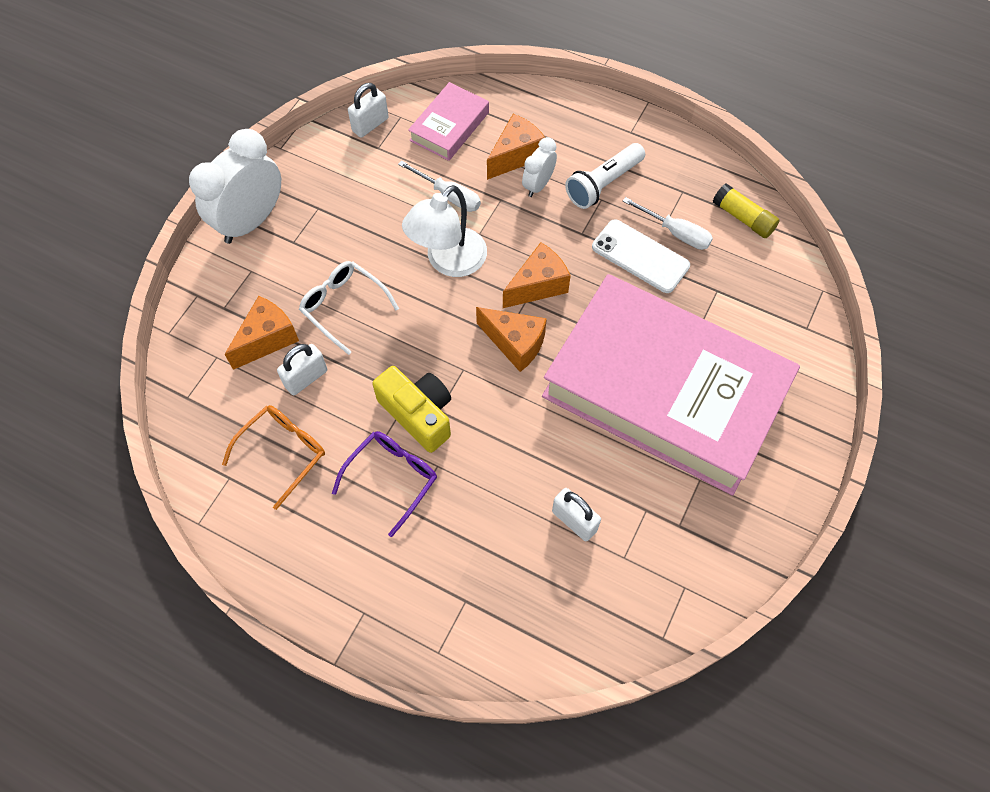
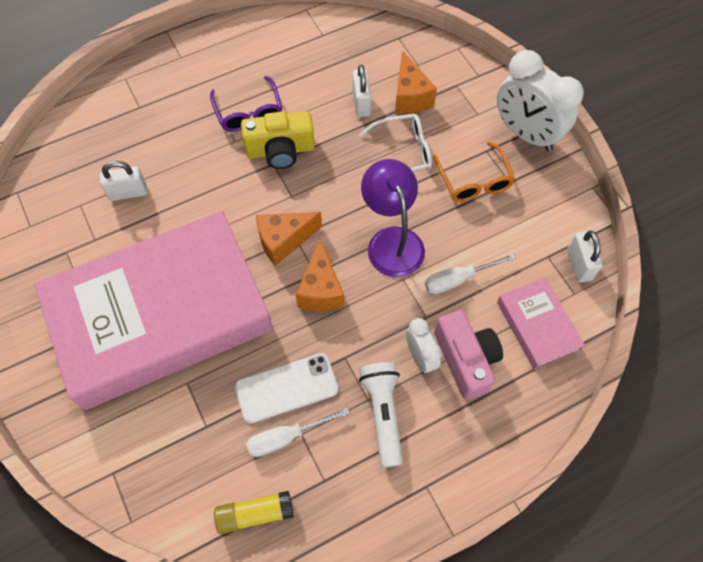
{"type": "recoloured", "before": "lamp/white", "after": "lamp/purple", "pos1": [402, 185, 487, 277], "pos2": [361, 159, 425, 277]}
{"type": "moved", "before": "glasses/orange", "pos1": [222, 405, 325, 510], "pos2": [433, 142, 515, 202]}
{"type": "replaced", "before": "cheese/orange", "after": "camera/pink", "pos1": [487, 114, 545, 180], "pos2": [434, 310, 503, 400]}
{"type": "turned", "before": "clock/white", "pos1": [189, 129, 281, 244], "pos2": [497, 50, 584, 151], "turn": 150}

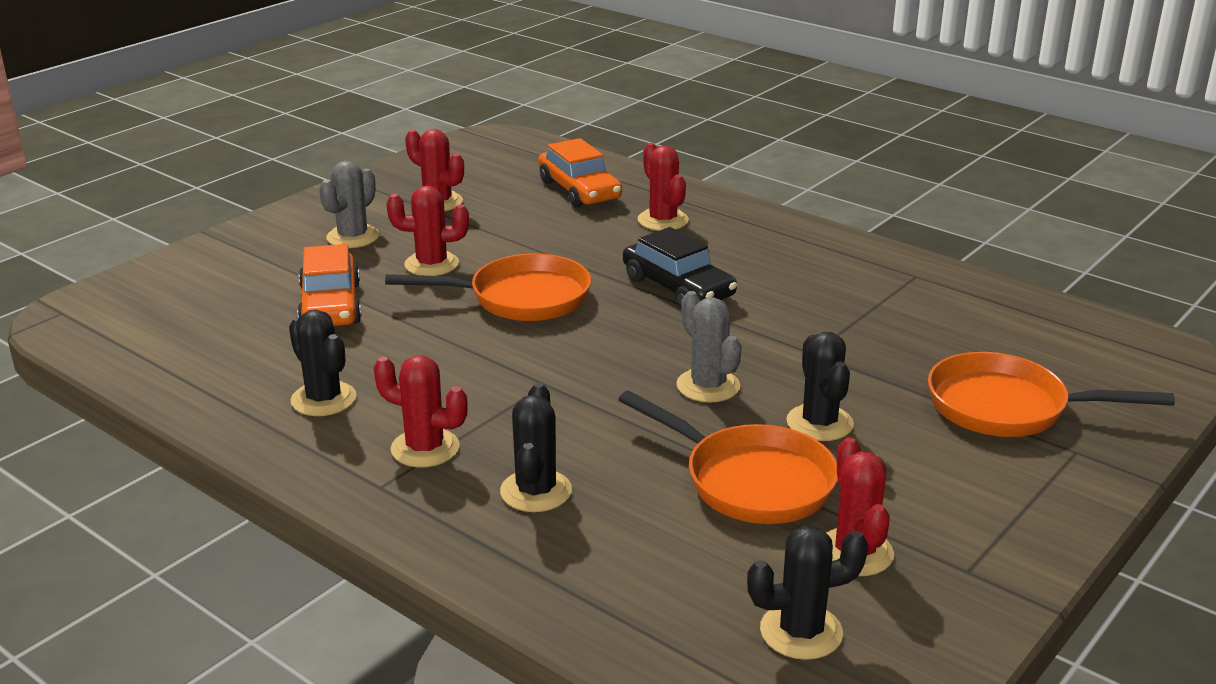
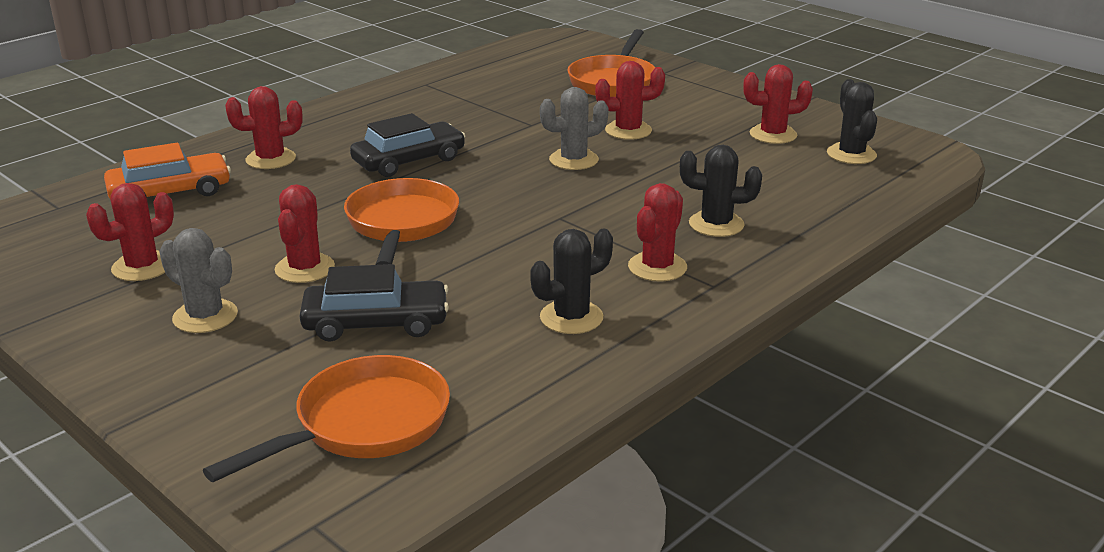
{"type": "moved", "before": "pan/orange", "pos1": [618, 391, 838, 524], "pos2": [203, 355, 450, 482]}
{"type": "recoloured", "before": "car/orange", "after": "car/black", "pos1": [297, 244, 362, 326], "pos2": [300, 264, 449, 342]}
{"type": "recoloured", "before": "cactus/black", "after": "cactus/red", "pos1": [786, 332, 854, 441], "pos2": [595, 61, 665, 140]}

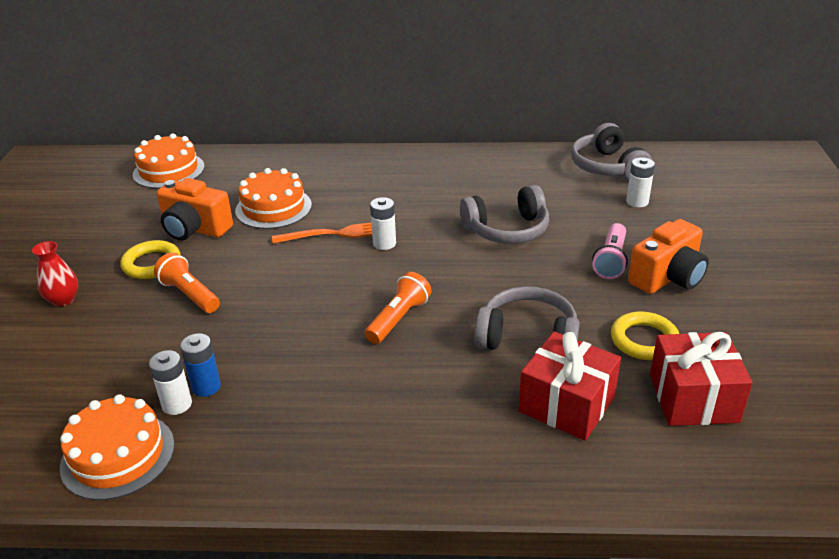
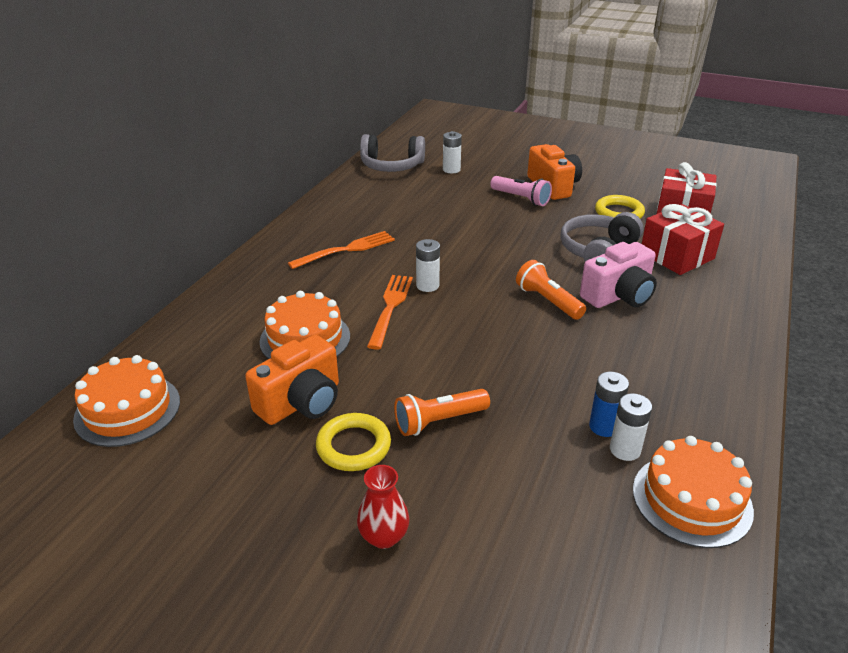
{"type": "added", "after": "fork/orange", "pos2": [288, 231, 395, 269]}
{"type": "added", "after": "camera/pink", "pos2": [580, 242, 657, 308]}
{"type": "removed", "before": "headphones/grey", "pos1": [460, 185, 549, 244]}

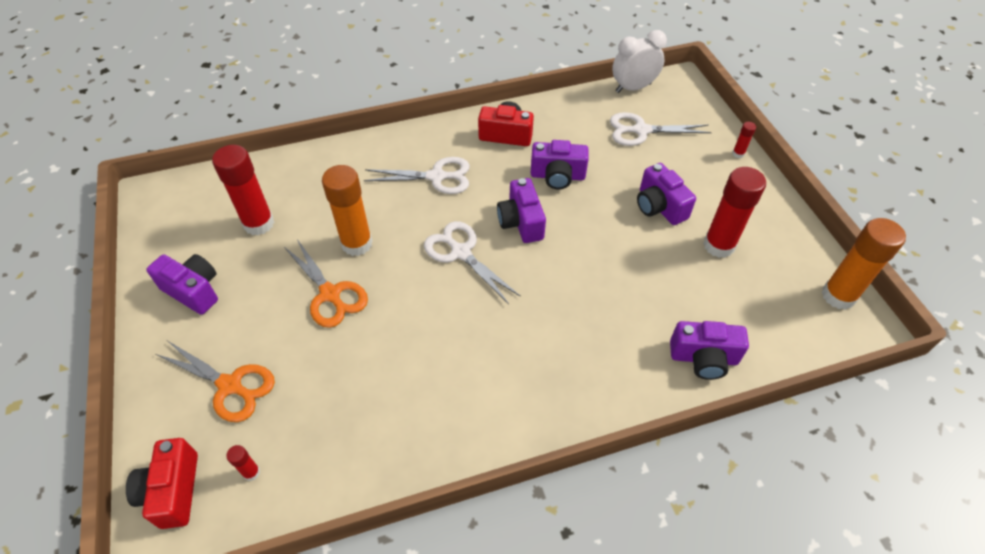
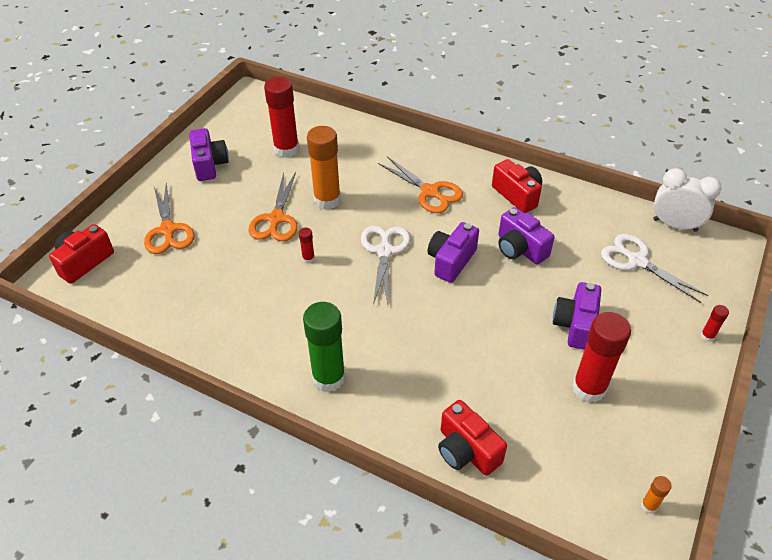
{"type": "moved", "before": "glue stick/red", "pos1": [226, 445, 260, 481], "pos2": [299, 228, 315, 263]}
{"type": "added", "after": "glue stick/green", "pos2": [303, 302, 345, 392]}
{"type": "recoloured", "before": "scissors/white", "after": "scissors/orange", "pos1": [364, 157, 470, 194], "pos2": [378, 157, 463, 213]}
{"type": "recoloured", "before": "camera/purple", "after": "camera/red", "pos1": [670, 321, 749, 380], "pos2": [438, 400, 507, 476]}
{"type": "resized", "before": "glue stick/orange", "pos1": [821, 218, 906, 310], "pos2": [641, 476, 672, 514], "scale": 0.43}

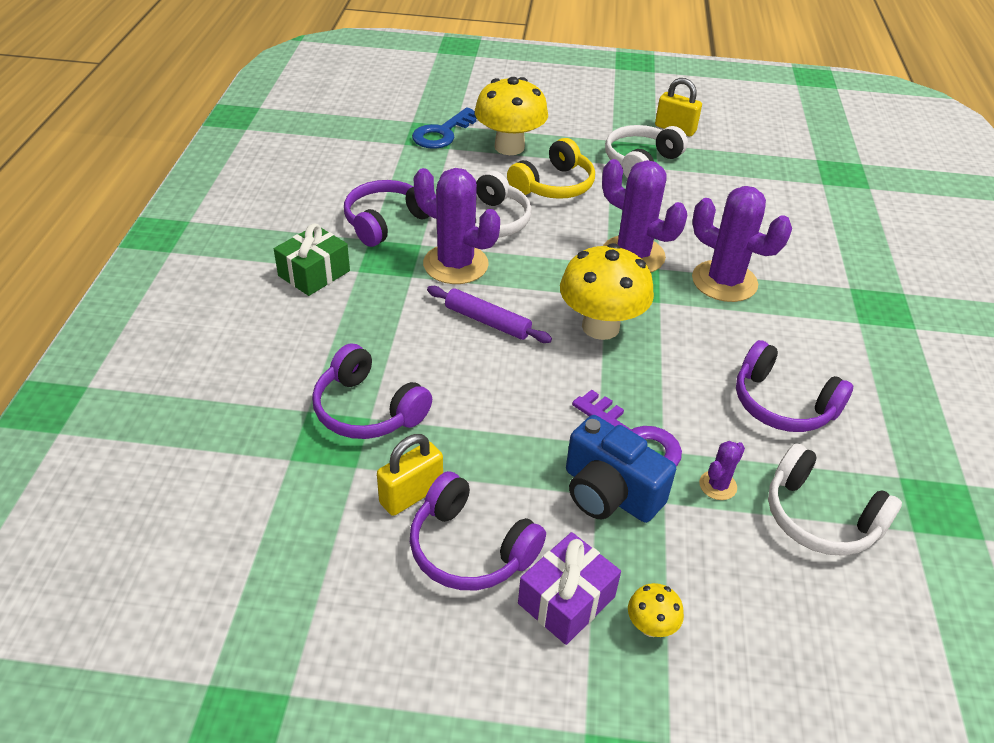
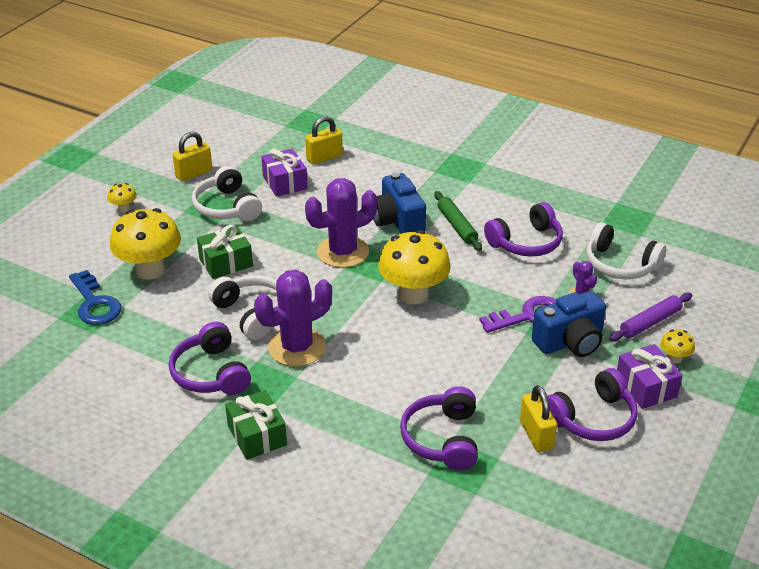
{"type": "added", "after": "mushroom/yellow", "pos2": [107, 183, 137, 213]}
{"type": "replaced", "before": "headphones/yellow", "after": "gift/green", "pos1": [507, 138, 595, 199], "pos2": [197, 225, 253, 279]}
{"type": "added", "after": "gift/purple", "pos2": [261, 149, 308, 197]}
{"type": "added", "after": "padlock/yellow", "pos2": [305, 116, 343, 165]}
{"type": "replaced", "before": "cactus/purple", "after": "camera/blue", "pos1": [692, 186, 792, 302], "pos2": [373, 172, 426, 234]}
{"type": "turned", "before": "headphones/purple", "pos1": [312, 343, 432, 439], "pos2": [400, 386, 478, 471], "turn": 120}
{"type": "added", "after": "rolling pin/green", "pos2": [434, 191, 482, 251]}
{"type": "turned", "before": "headphones/white", "pos1": [768, 443, 902, 556], "pos2": [586, 222, 666, 279], "turn": 60}
{"type": "moved", "before": "rolling pin/purple", "pos1": [427, 286, 552, 343], "pos2": [609, 293, 692, 341]}

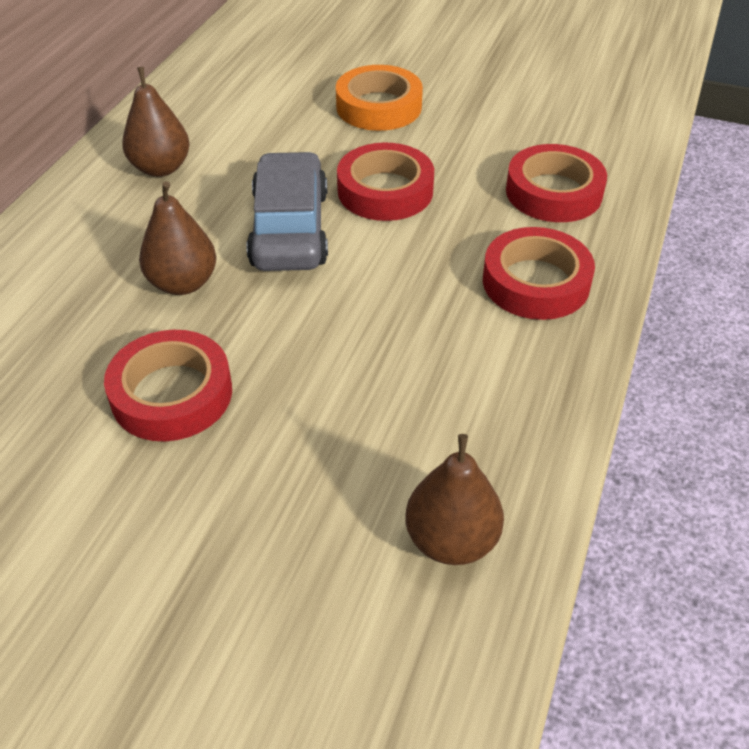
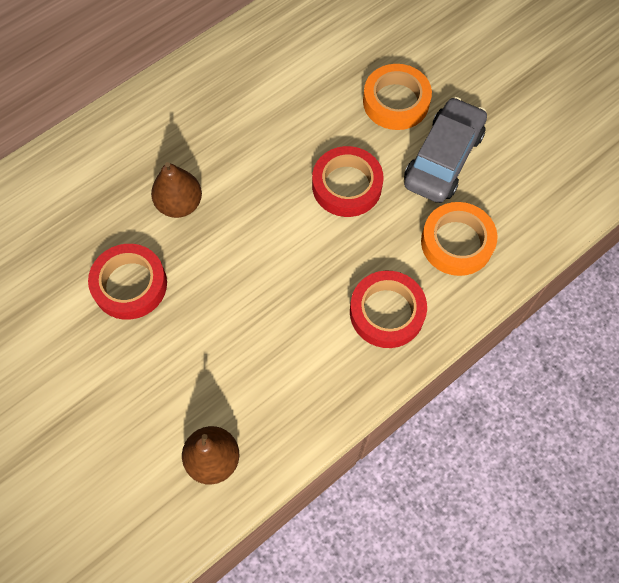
{"type": "moved", "before": "car/grey", "pos1": [246, 152, 328, 271], "pos2": [404, 97, 487, 203]}
{"type": "recoloured", "before": "tape/red", "after": "tape/orange", "pos1": [506, 144, 607, 222], "pos2": [421, 202, 497, 276]}
{"type": "removed", "before": "pear/brown", "pos1": [122, 67, 190, 177]}

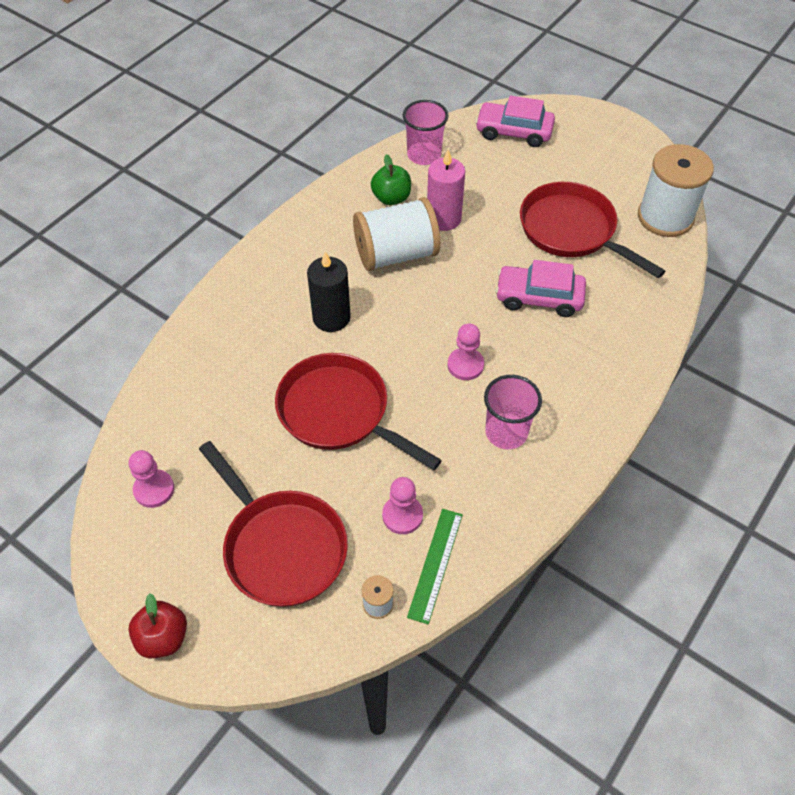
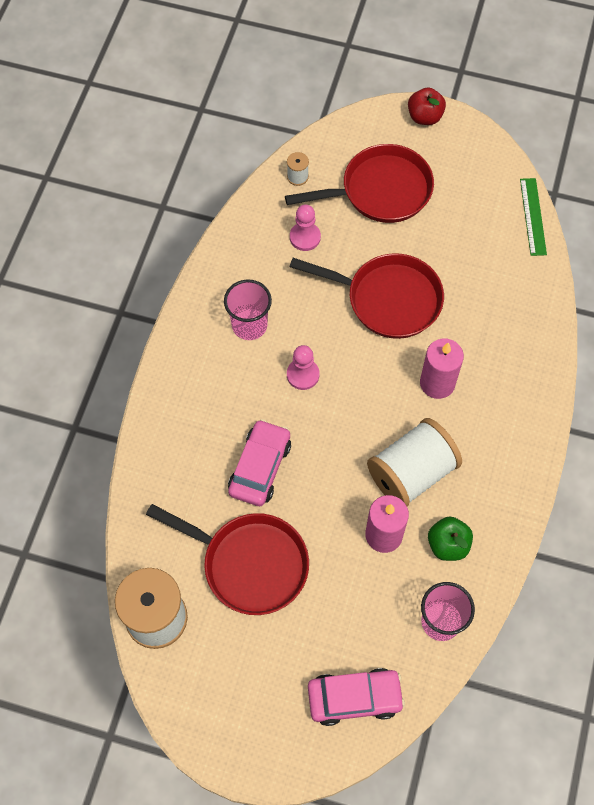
{"type": "turned", "before": "car/pink", "pos1": [495, 260, 586, 317], "pos2": [228, 419, 291, 506], "turn": -60}
{"type": "turned", "before": "pan/red", "pos1": [199, 441, 348, 607], "pos2": [285, 144, 434, 223], "turn": 135}
{"type": "recoloured", "before": "candle/black", "after": "candle/pink", "pos1": [307, 251, 351, 332], "pos2": [420, 338, 464, 399]}
{"type": "moved", "before": "ruler/green", "pos1": [407, 509, 463, 624], "pos2": [520, 178, 547, 256]}
{"type": "removed", "before": "pawn/pink", "pos1": [129, 450, 174, 508]}

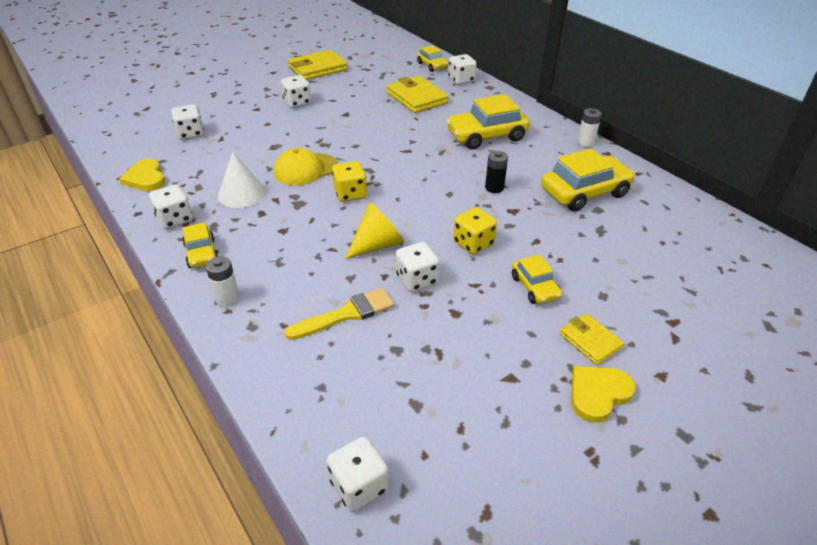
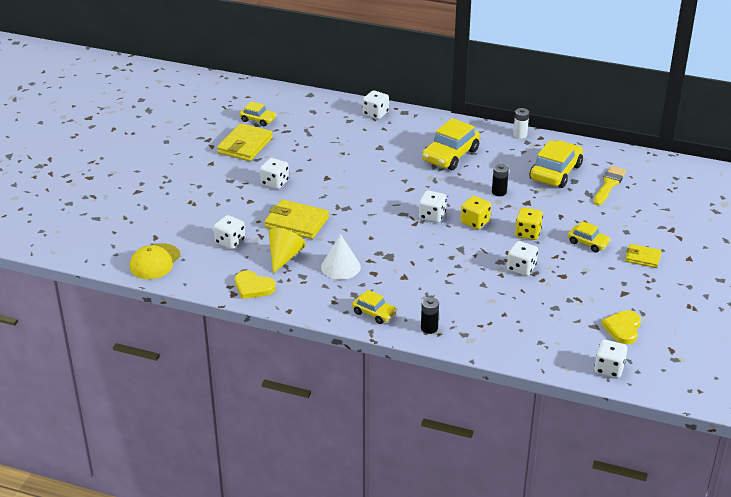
{"type": "moved", "before": "cap/yellow", "pos1": [274, 148, 338, 185], "pos2": [130, 243, 180, 279]}
{"type": "moved", "before": "car/yellow", "pos1": [417, 45, 448, 72], "pos2": [240, 101, 276, 126]}
{"type": "moved", "before": "wallet/yellow", "pos1": [387, 76, 449, 113], "pos2": [264, 199, 329, 239]}
{"type": "moved", "before": "cone/yellow", "pos1": [345, 202, 404, 259], "pos2": [269, 228, 306, 274]}
{"type": "moved", "before": "dice/white", "pos1": [149, 184, 193, 229], "pos2": [419, 190, 447, 223]}
{"type": "recoloured", "before": "battery/white", "after": "battery/black", "pos1": [206, 256, 240, 307], "pos2": [421, 297, 439, 334]}
{"type": "moved", "before": "dice/yellow", "pos1": [332, 161, 367, 202], "pos2": [461, 196, 491, 229]}
{"type": "moved", "before": "brush/yellow", "pos1": [285, 288, 394, 340], "pos2": [594, 166, 626, 205]}
{"type": "moved", "before": "heart/yellow", "pos1": [571, 366, 636, 422], "pos2": [601, 310, 641, 344]}

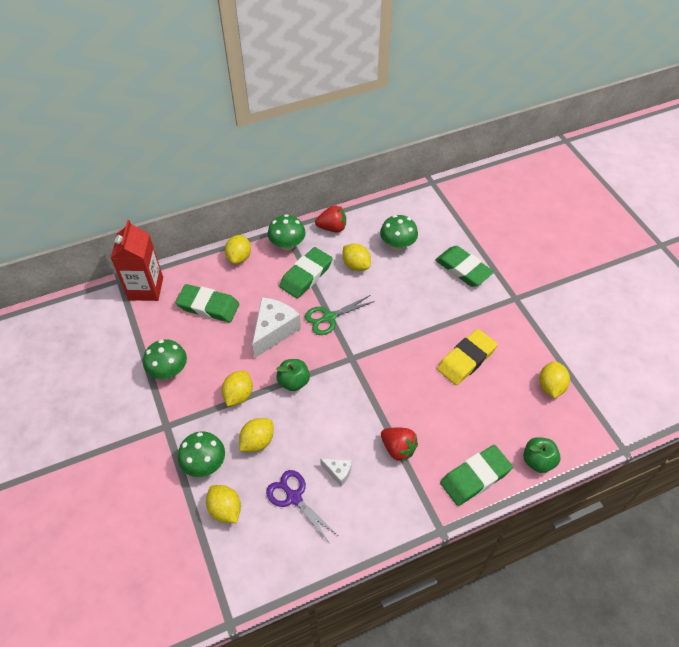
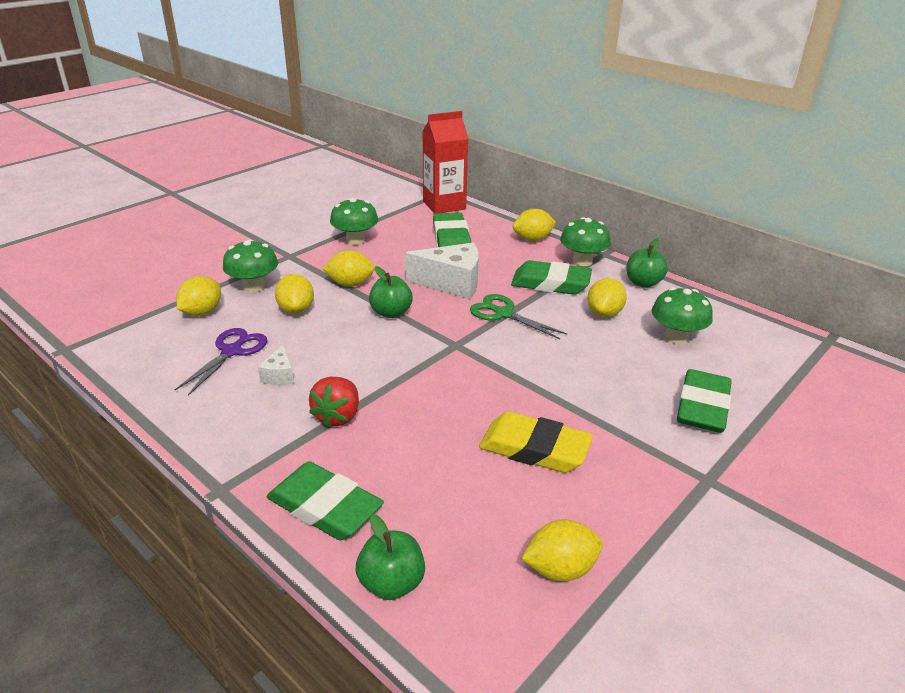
{"type": "turned", "before": "lemon/yellow", "pos1": [239, 418, 274, 452], "pos2": [275, 274, 314, 314], "turn": 60}
{"type": "replaced", "before": "strawberry/red", "after": "apple/green", "pos1": [315, 205, 346, 232], "pos2": [626, 239, 668, 288]}

